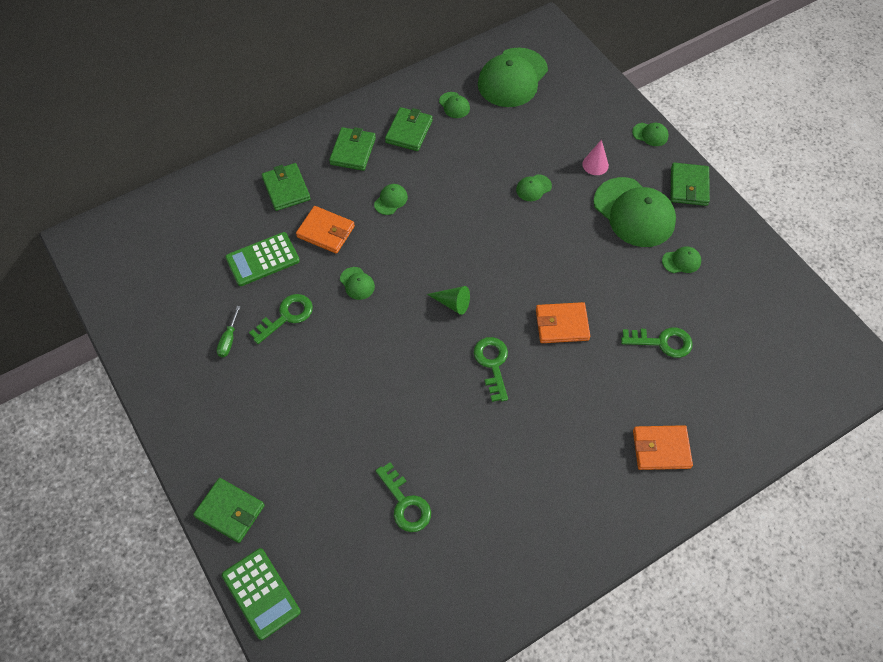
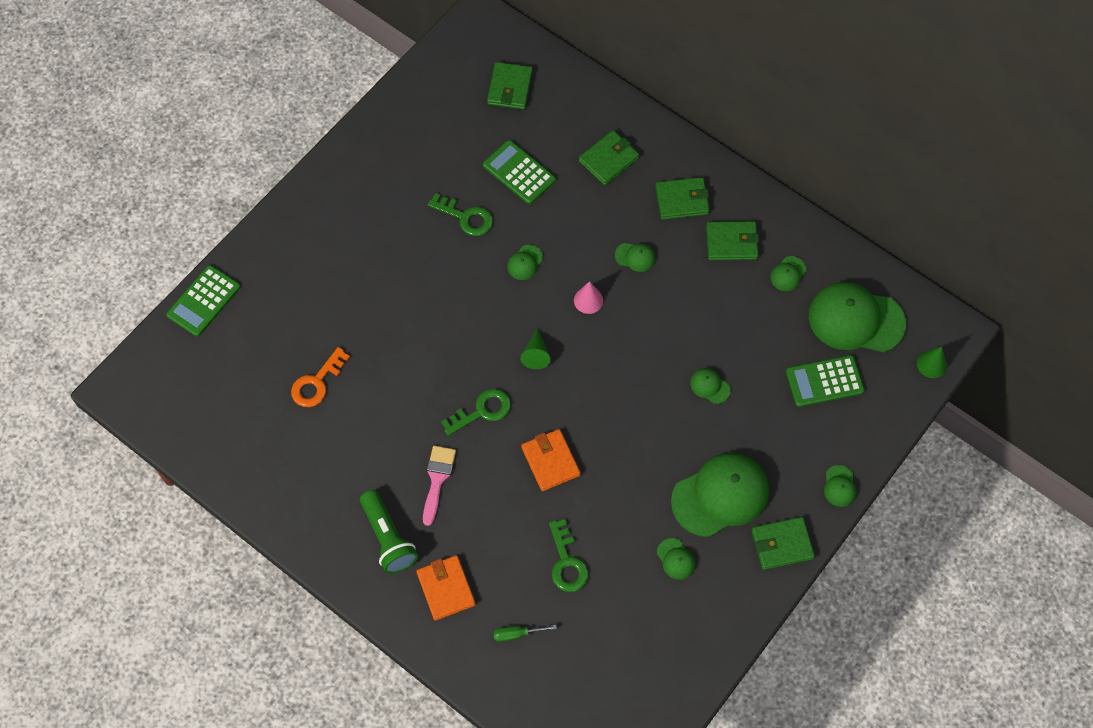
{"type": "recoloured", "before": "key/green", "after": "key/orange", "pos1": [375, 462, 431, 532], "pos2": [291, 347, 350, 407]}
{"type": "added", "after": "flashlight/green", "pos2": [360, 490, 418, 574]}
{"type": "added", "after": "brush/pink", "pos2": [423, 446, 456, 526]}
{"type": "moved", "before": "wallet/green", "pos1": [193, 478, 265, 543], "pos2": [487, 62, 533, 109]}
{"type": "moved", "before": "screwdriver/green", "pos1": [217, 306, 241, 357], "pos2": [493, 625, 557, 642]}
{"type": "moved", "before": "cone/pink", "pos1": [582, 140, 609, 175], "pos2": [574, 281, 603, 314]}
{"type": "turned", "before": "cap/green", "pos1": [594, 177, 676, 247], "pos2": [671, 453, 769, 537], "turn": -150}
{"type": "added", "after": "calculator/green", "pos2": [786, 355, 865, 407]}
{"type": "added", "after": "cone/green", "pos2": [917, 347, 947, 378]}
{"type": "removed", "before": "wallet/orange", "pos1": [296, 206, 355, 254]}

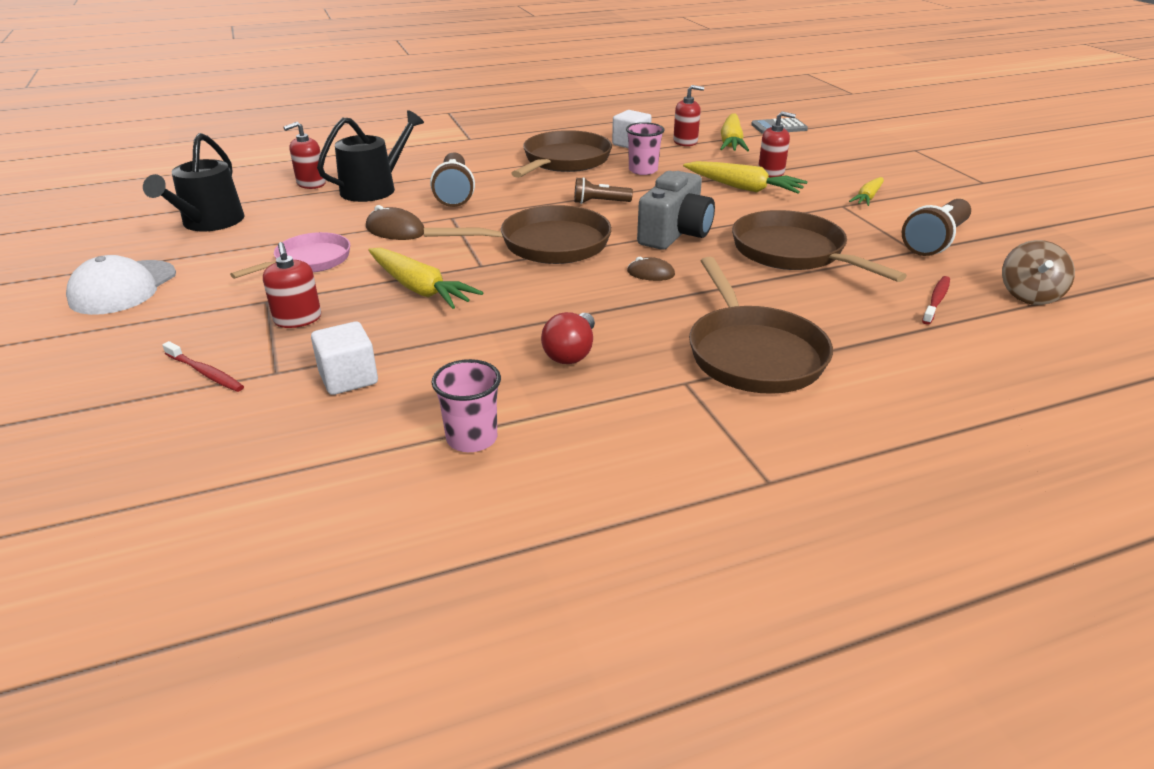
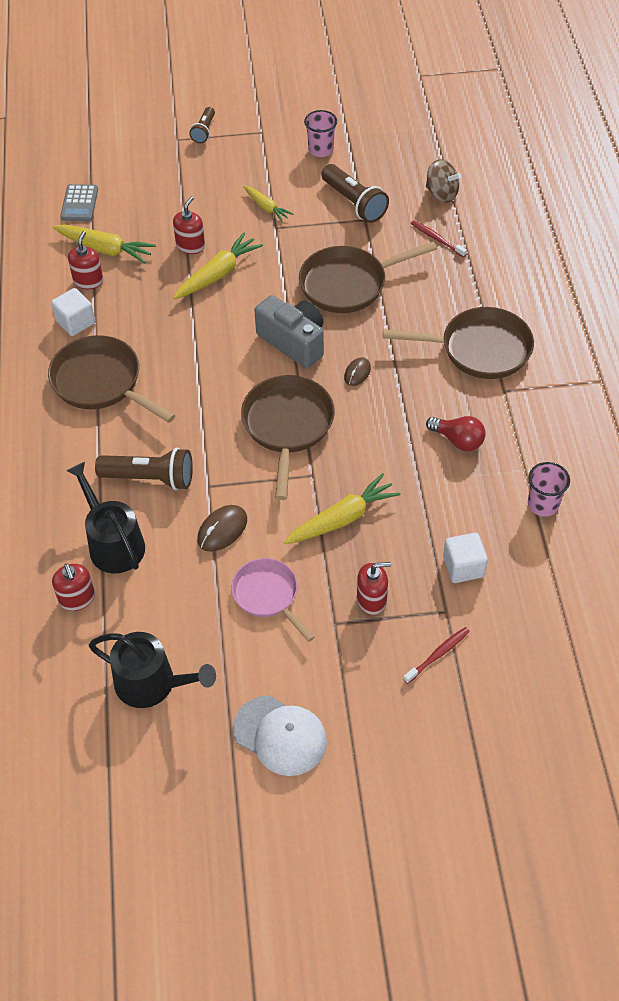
{"type": "moved", "before": "flashlight/brown", "pos1": [574, 177, 633, 204], "pos2": [189, 107, 215, 143]}
{"type": "moved", "before": "cup/pink", "pos1": [626, 122, 664, 175], "pos2": [304, 110, 337, 157]}

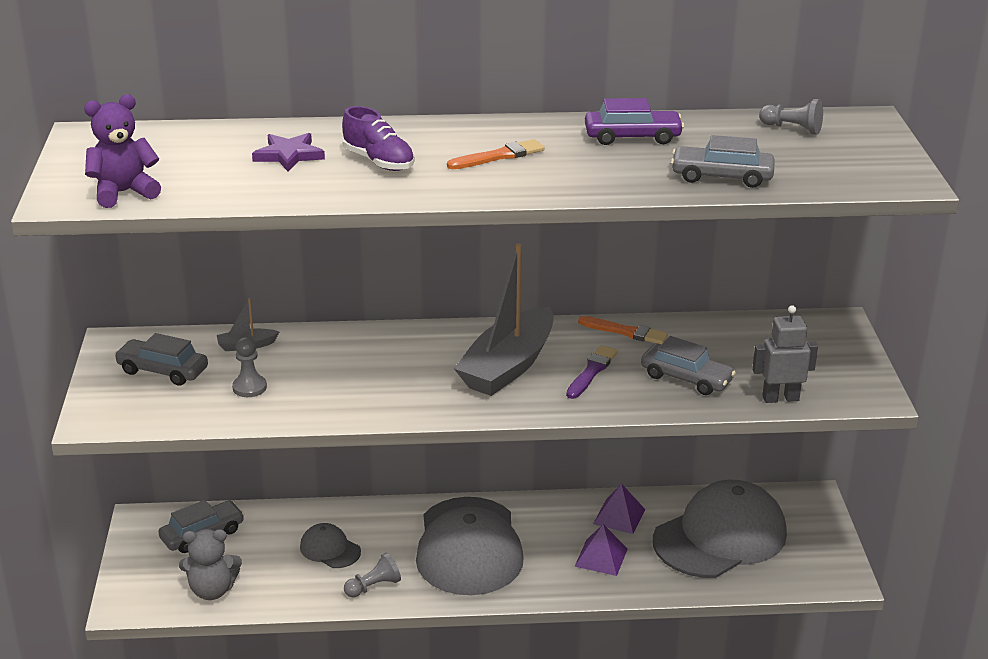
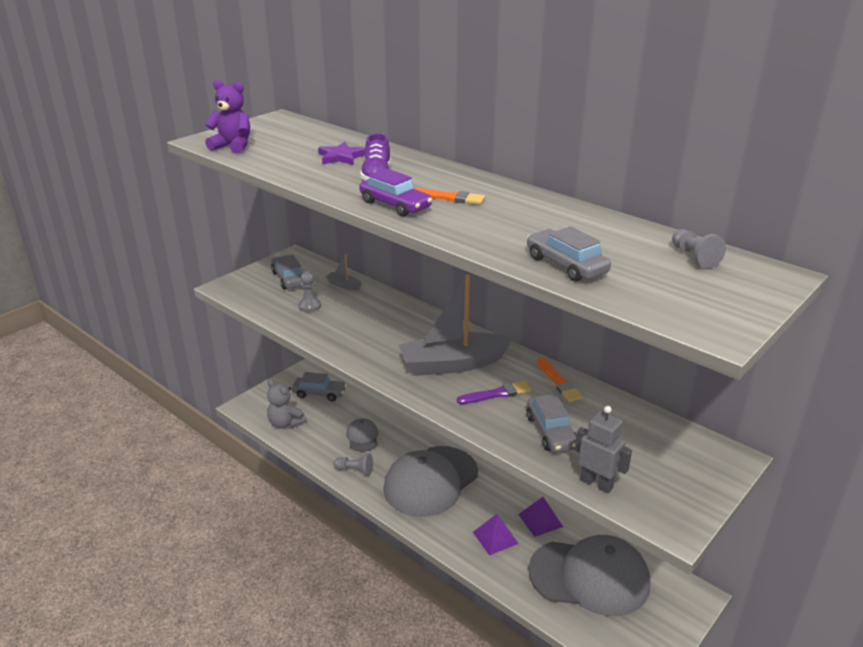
{"type": "moved", "before": "car/purple", "pos1": [585, 98, 684, 145], "pos2": [359, 168, 433, 216]}

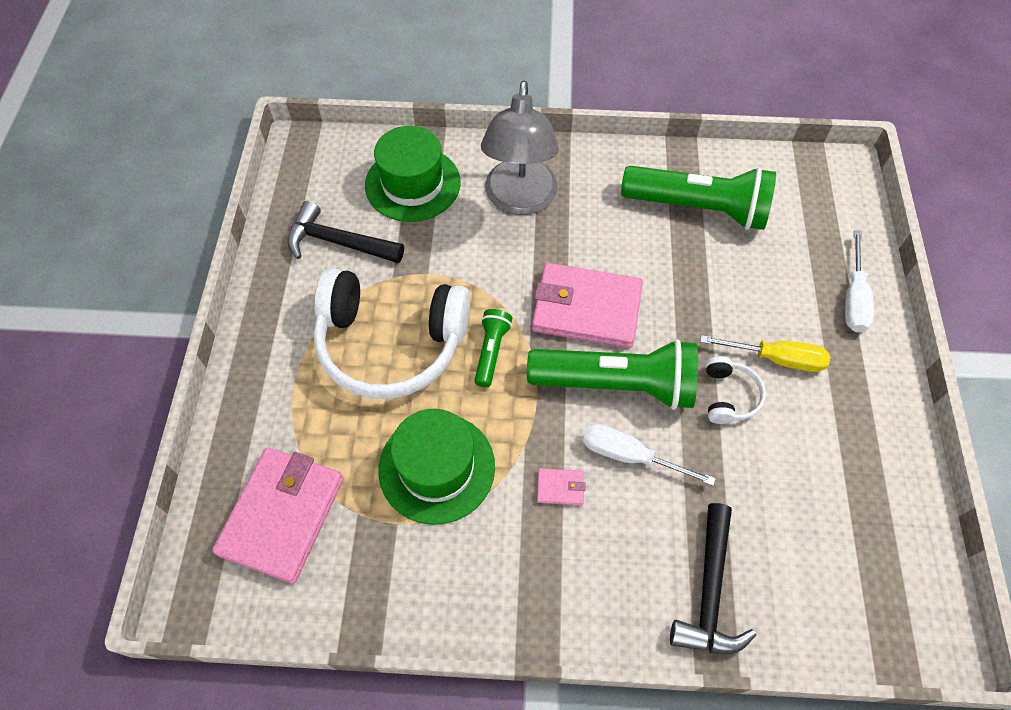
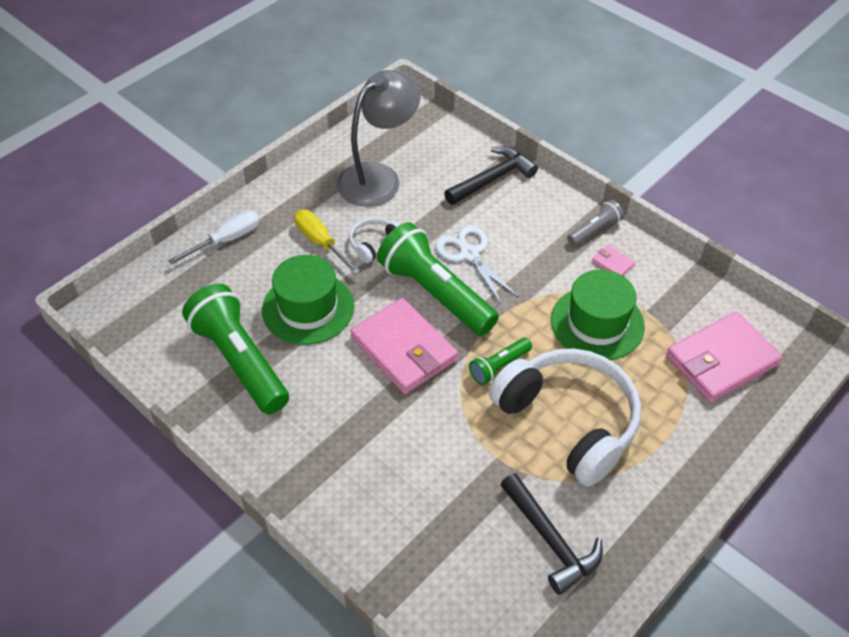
{"type": "moved", "before": "hat/green", "pos1": [365, 126, 461, 222], "pos2": [262, 255, 354, 345]}
{"type": "moved", "before": "lamp/grey", "pos1": [481, 81, 559, 215], "pos2": [337, 70, 420, 206]}
{"type": "replaced", "before": "screwdriver/white", "after": "scissors/white", "pos1": [583, 424, 716, 486], "pos2": [435, 225, 519, 304]}
{"type": "added", "after": "flashlight/grey", "pos2": [567, 200, 624, 246]}
{"type": "moved", "before": "wallet/pink", "pos1": [537, 468, 586, 506], "pos2": [592, 245, 635, 276]}

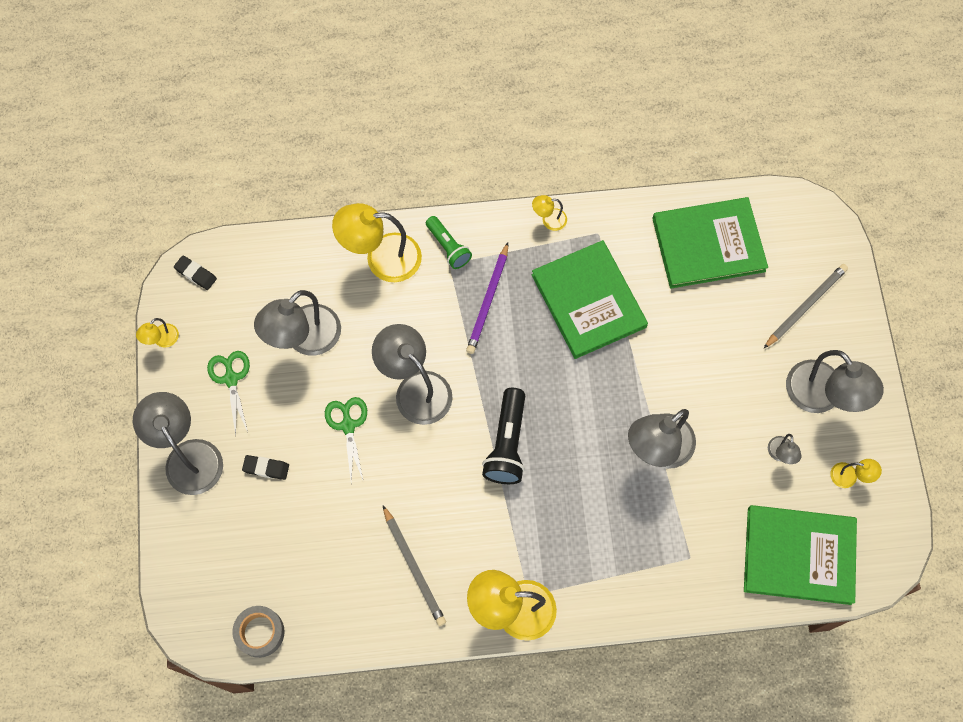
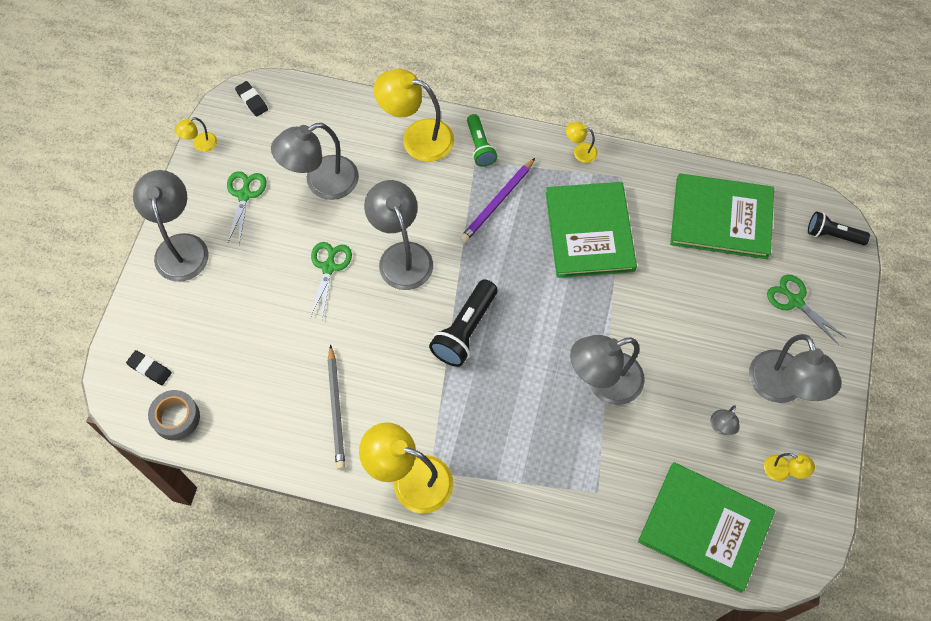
{"type": "moved", "before": "eraser/black", "pos1": [242, 455, 289, 480], "pos2": [126, 350, 172, 385]}
{"type": "replaced", "before": "pencil/grey", "after": "scissors/green", "pos1": [763, 264, 848, 349], "pos2": [767, 275, 846, 345]}
{"type": "added", "after": "flashlight/black", "pos2": [808, 211, 870, 245]}

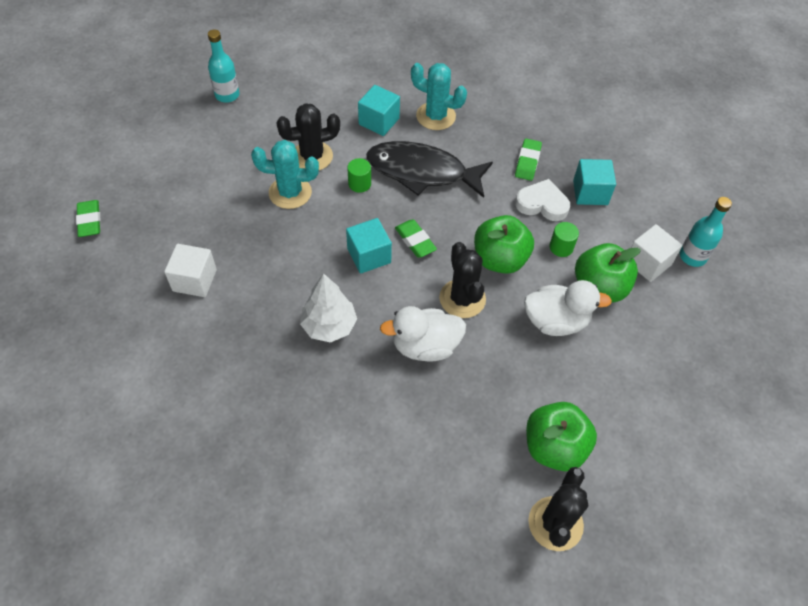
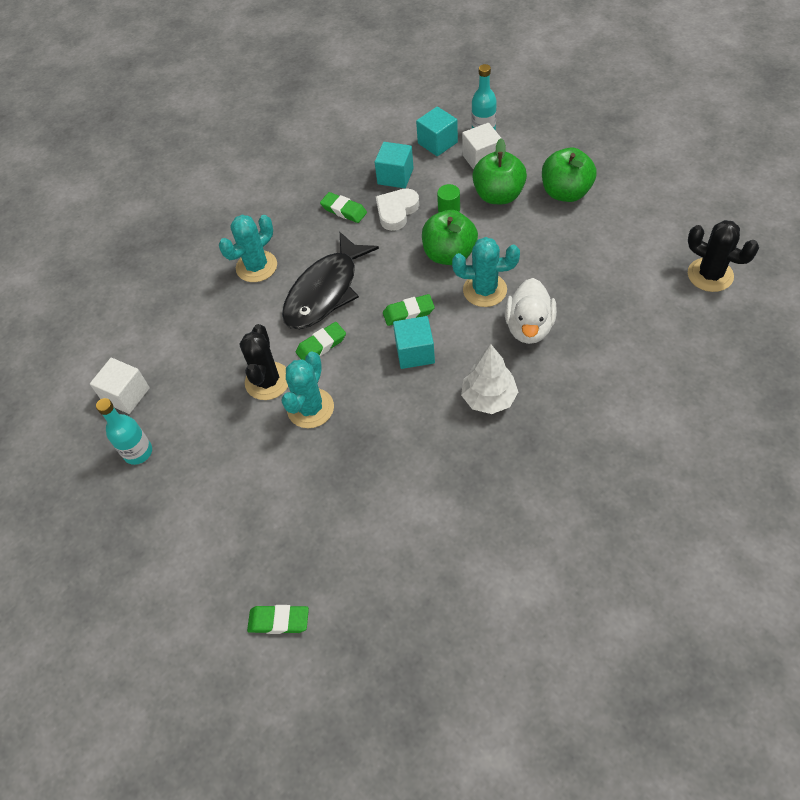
{"type": "moved", "before": "cube/white", "pos1": [164, 244, 217, 297], "pos2": [90, 358, 150, 414]}
{"type": "replaced", "before": "cylinder/green", "after": "eraser/green", "pos1": [347, 158, 371, 193], "pos2": [296, 322, 346, 360]}
{"type": "moved", "before": "cube/turquoise", "pos1": [358, 85, 400, 136], "pos2": [416, 106, 458, 156]}
{"type": "recoloured", "before": "cactus/black", "after": "cactus/turquoise", "pos1": [439, 242, 486, 318], "pos2": [452, 237, 520, 307]}
{"type": "moved", "before": "apple/green", "pos1": [526, 402, 597, 471], "pos2": [542, 148, 597, 202]}
{"type": "removed", "before": "duck/white", "pos1": [524, 280, 612, 336]}

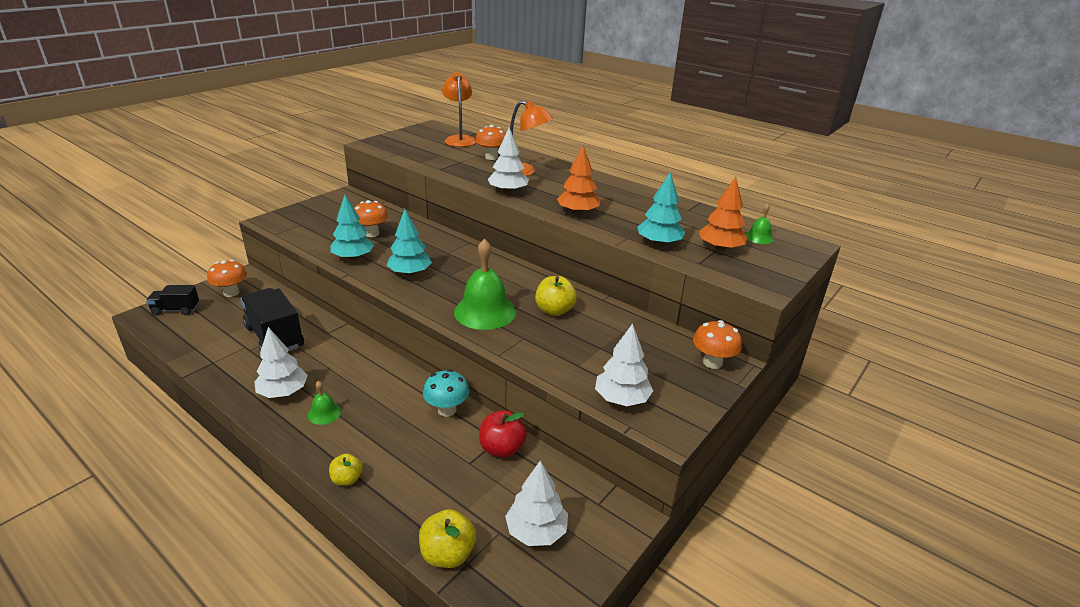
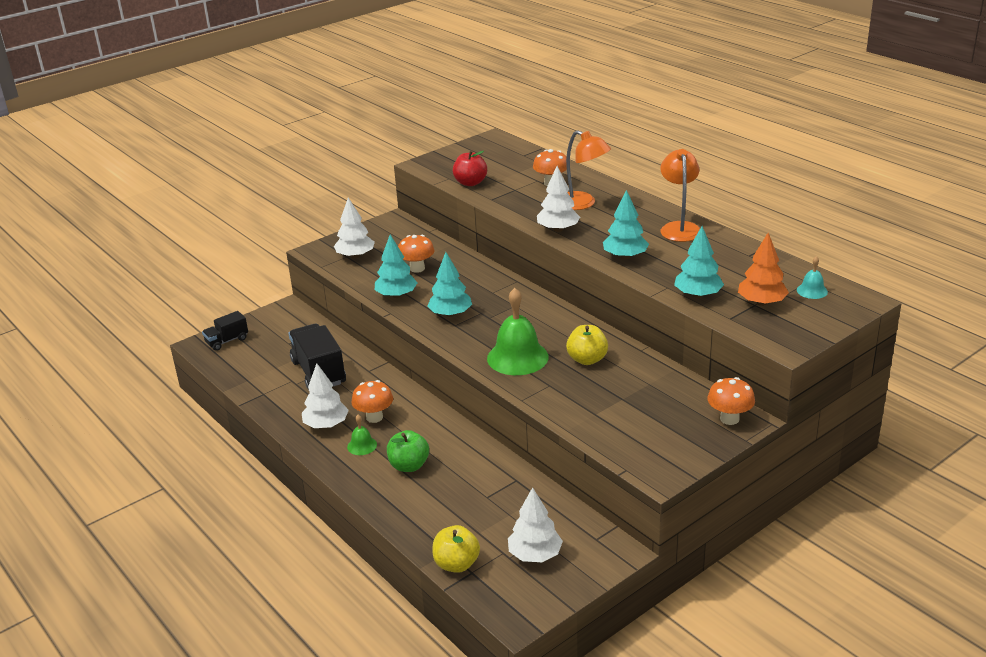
{"type": "turned", "before": "truck/black", "pos1": [146, 285, 199, 316], "pos2": [202, 311, 248, 351], "turn": -45}
{"type": "moved", "before": "tree/white", "pos1": [595, 323, 653, 406], "pos2": [334, 198, 375, 258]}
{"type": "moved", "before": "mushroom/orange", "pos1": [207, 260, 247, 297], "pos2": [351, 380, 393, 423]}
{"type": "added", "after": "apple/green", "pos2": [387, 430, 429, 472]}
{"type": "moved", "before": "apple/red", "pos1": [479, 410, 527, 458], "pos2": [453, 151, 487, 186]}
{"type": "recoloured", "before": "tree/orange", "after": "tree/turquoise", "pos1": [557, 145, 600, 215], "pos2": [603, 190, 649, 259]}
{"type": "moved", "before": "lamp/orange", "pos1": [442, 72, 476, 147], "pos2": [660, 149, 700, 242]}
{"type": "recoloured", "before": "bell/green", "after": "bell/turquoise", "pos1": [746, 203, 774, 244], "pos2": [797, 256, 828, 299]}
{"type": "removed", "before": "apple/yellow", "pos1": [329, 453, 363, 486]}
{"type": "removed", "before": "mushroom/turquoise", "pos1": [423, 369, 469, 417]}

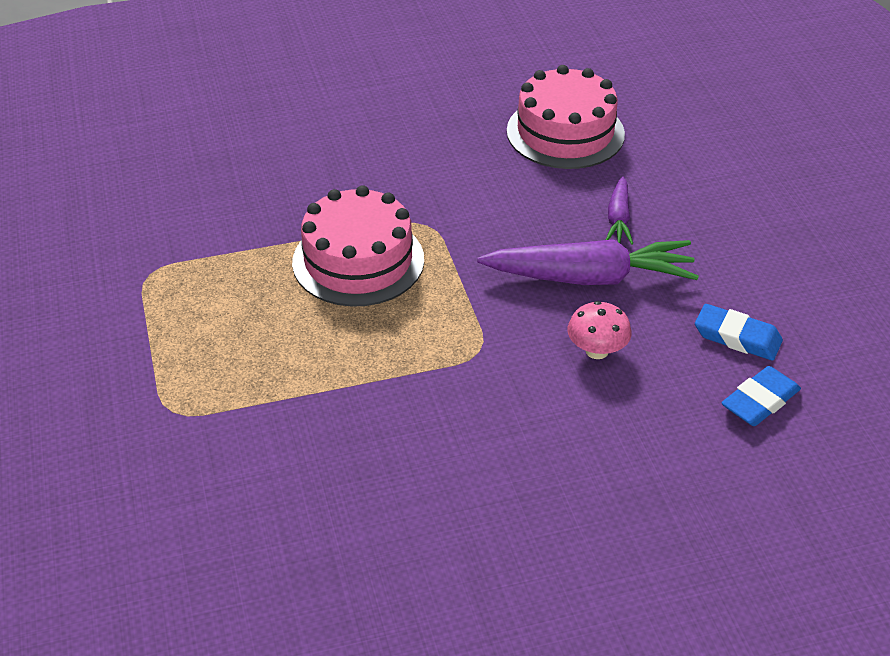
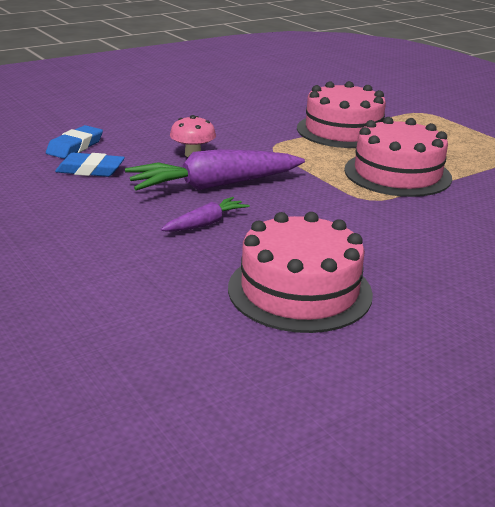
{"type": "turned", "before": "carrot/purple", "pos1": [606, 176, 633, 245], "pos2": [161, 197, 250, 232], "turn": 60}
{"type": "added", "after": "cake/pink", "pos2": [297, 81, 386, 148]}

